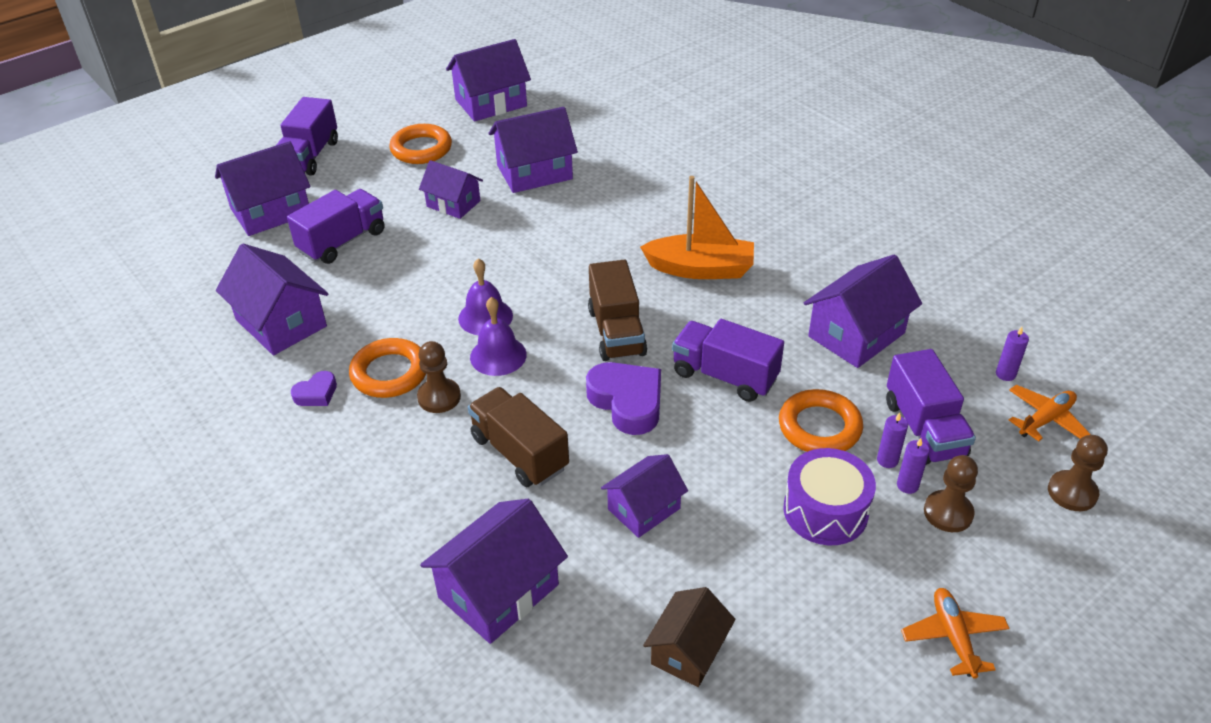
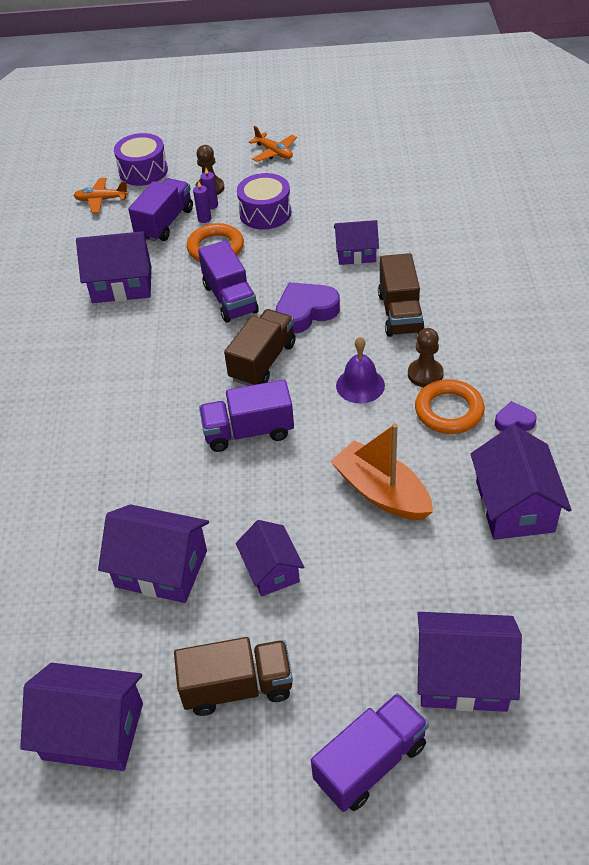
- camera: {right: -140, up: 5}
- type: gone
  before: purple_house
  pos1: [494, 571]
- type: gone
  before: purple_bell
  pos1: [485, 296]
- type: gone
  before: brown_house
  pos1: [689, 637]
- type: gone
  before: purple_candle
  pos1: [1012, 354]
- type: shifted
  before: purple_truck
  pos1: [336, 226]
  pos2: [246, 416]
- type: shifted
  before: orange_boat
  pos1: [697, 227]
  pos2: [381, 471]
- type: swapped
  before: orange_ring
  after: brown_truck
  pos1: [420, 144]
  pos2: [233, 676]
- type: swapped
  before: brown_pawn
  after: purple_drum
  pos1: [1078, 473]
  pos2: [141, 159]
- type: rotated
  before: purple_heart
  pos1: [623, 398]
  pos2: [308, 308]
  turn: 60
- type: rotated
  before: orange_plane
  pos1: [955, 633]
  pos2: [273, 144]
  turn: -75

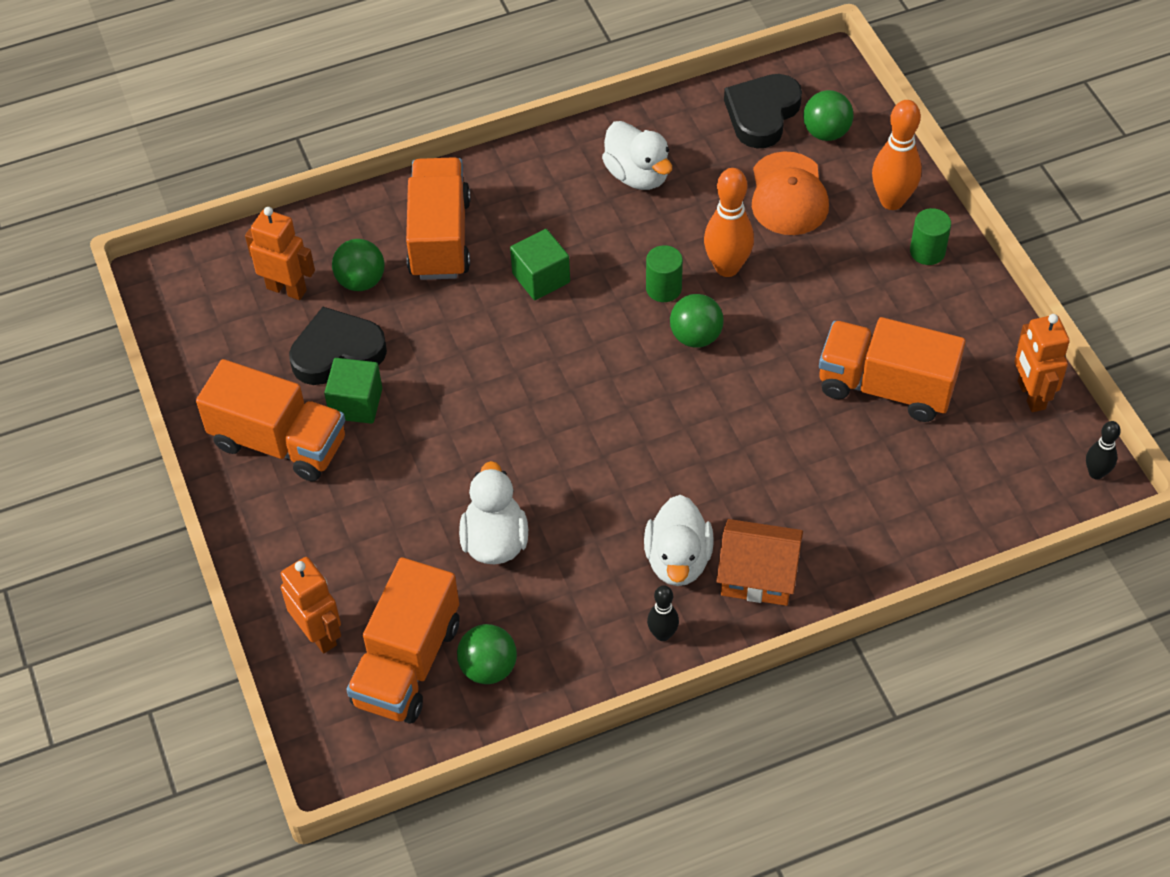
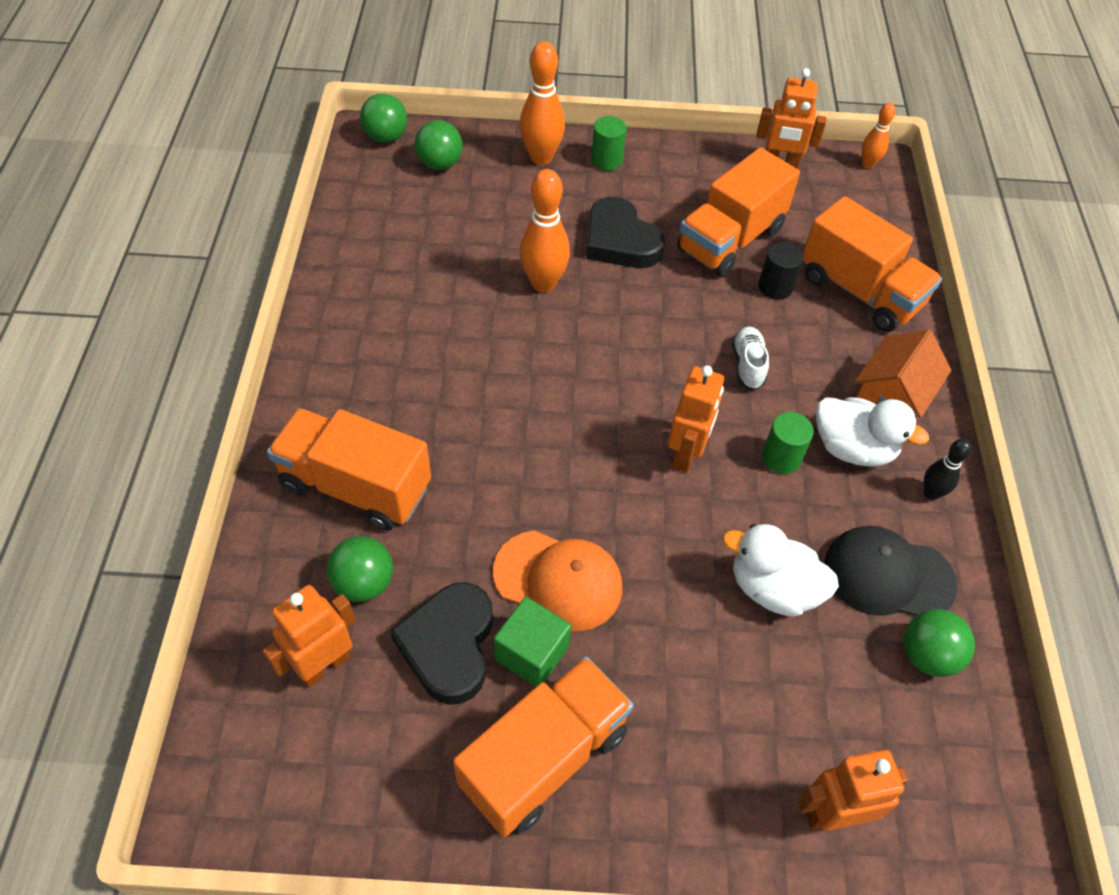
- camera: {right: -70, up: 0}
- type: gone
  before: green_cube
  pos1: [540, 264]
- type: gone
  before: white_duck
  pos1: [637, 155]
- type: new
  after: orange_robot
  pos2: [696, 419]
- type: new
  after: white_shoe
  pos2: [750, 358]
- type: new
  after: black_cylinder
  pos2: [781, 271]
- type: new
  after: black_cap
  pos2: [891, 571]
- type: shifted
  before: orange_truck
  pos1: [402, 640]
  pos2: [872, 264]
- type: shifted
  before: green_cylinder
  pos1: [664, 273]
  pos2: [788, 443]
- type: shifted
  before: green_ball
  pos1: [697, 321]
  pos2: [383, 118]
- type: shifted
  before: black_heart
  pos1: [763, 111]
  pos2: [625, 232]
- type: shifted
  before: orange_cap
  pos1: [790, 193]
  pos2: [557, 581]
- type: repainted
  before: black_bowling_pin
  after: orange_bowling_pin
  pos1: [1103, 450]
  pos2: [879, 135]

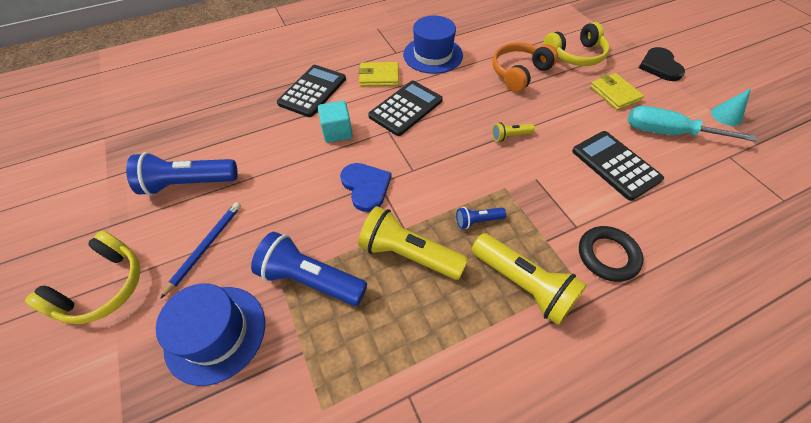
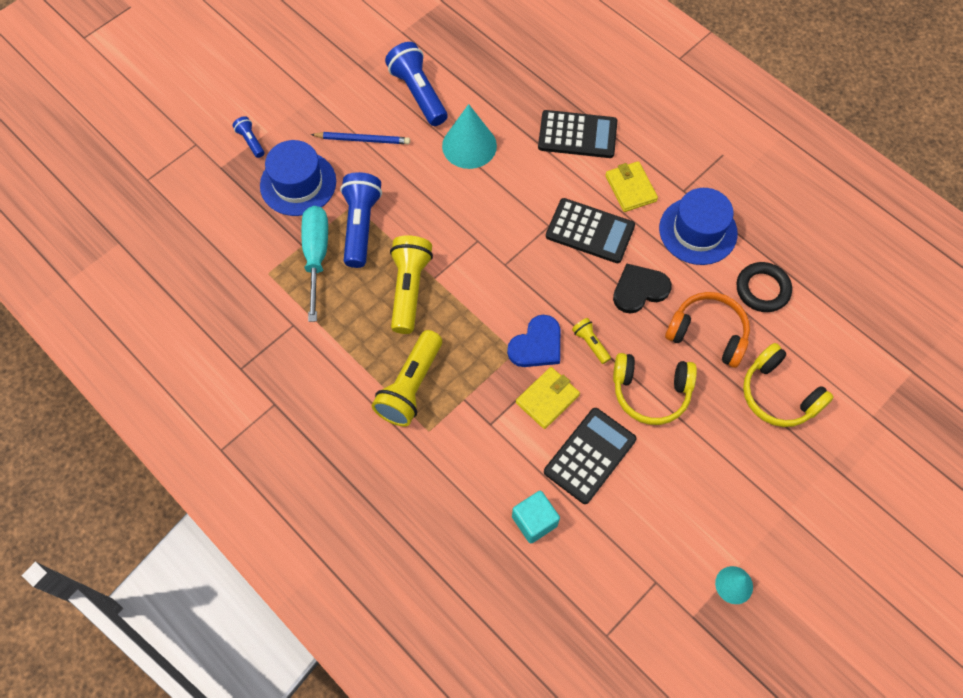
- camera: {right: 70, up: 10}
- type: new
  after: turquoise_cone
  pos2: [469, 136]
- type: shifted
  before: yellow_headphones
  pos1: [83, 277]
  pos2: [655, 389]
- type: shifted
  before: turquoise_cube
  pos1: [335, 122]
  pos2: [536, 517]
- type: shifted
  before: blue_heart
  pos1: [366, 187]
  pos2: [533, 341]
- type: shifted
  before: blue_flashlight
  pos1: [481, 218]
  pos2: [248, 137]
- type: shifted
  before: black_ring
  pos1: [611, 254]
  pos2: [764, 287]
- type: shifted
  before: yellow_wallet
  pos1: [617, 91]
  pos2: [548, 398]
- type: shifted
  before: turquoise_screwdriver
  pos1: [692, 124]
  pos2: [314, 264]
- type: shifted
  before: black_heart
  pos1: [662, 64]
  pos2: [642, 289]

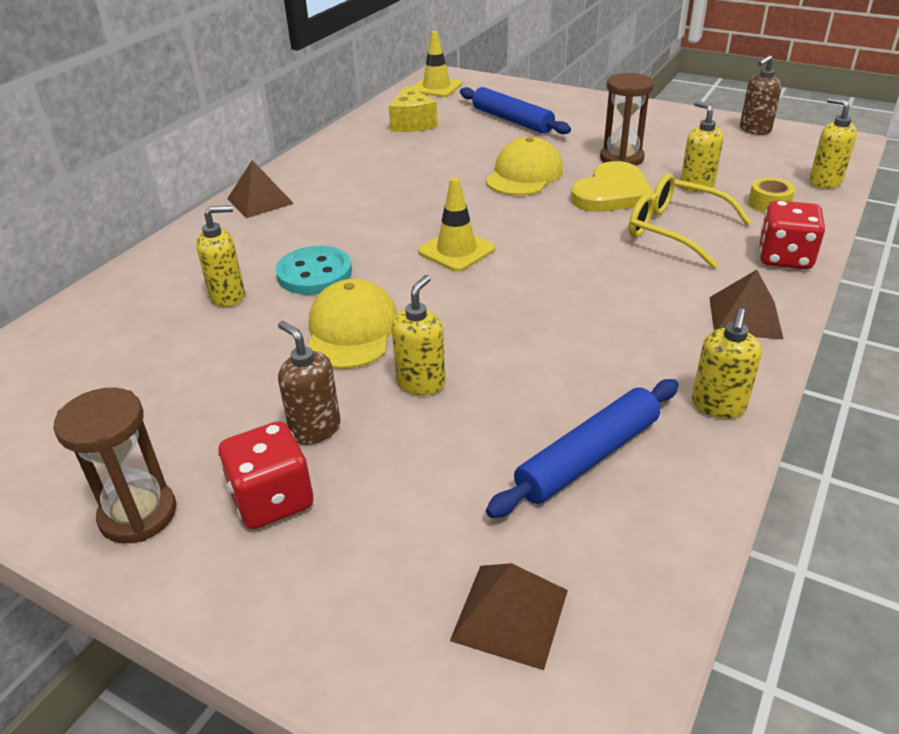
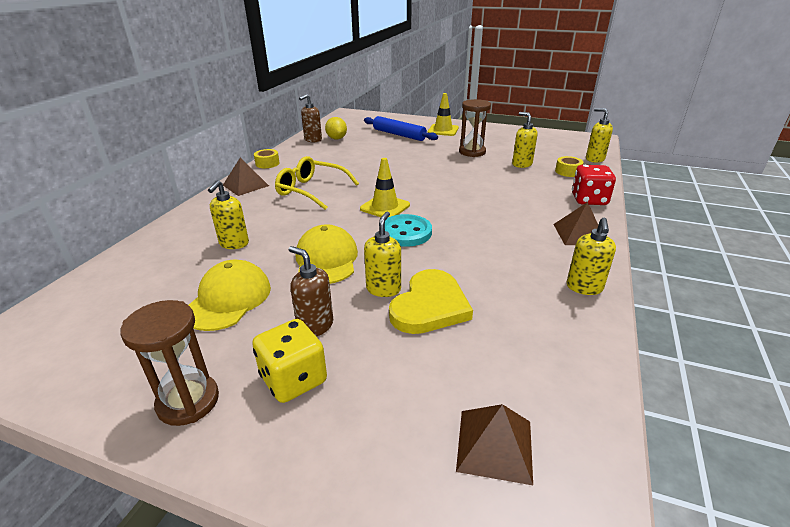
- camera: {right: -10, up: -5}
- type: gone
  before: blue_rolling_pin
  pos1: [582, 448]
- type: new
  after: yellow_tape
  pos2: [267, 158]
- type: shifted
  before: turquoise_button
  pos1: [313, 270]
  pos2: [408, 230]
- type: shifted
  before: yellow_traffic_cone
  pos1: [437, 64]
  pos2: [443, 114]
- type: shifted
  before: yellow_cap
  pos1: [524, 166]
  pos2: [230, 295]
- type: shifted
  before: yellow_heart
  pos1: [612, 186]
  pos2: [431, 301]
- type: shifted
  before: yellow_glasses
  pos1: [690, 221]
  pos2: [317, 183]
- type: shifted
  before: brown_soap_dispenser
  pos1: [761, 95]
  pos2: [310, 118]
- type: swapped
  before: yellow_cheese
  after: yellow_lemon
  pos1: [413, 108]
  pos2: [336, 128]
- type: repainted
  before: red_dice
  after: yellow_dice
  pos1: [265, 475]
  pos2: [289, 361]
- type: rotated
  before: yellow_soap_dispenser
  pos1: [220, 256]
  pos2: [228, 214]
  turn: 135

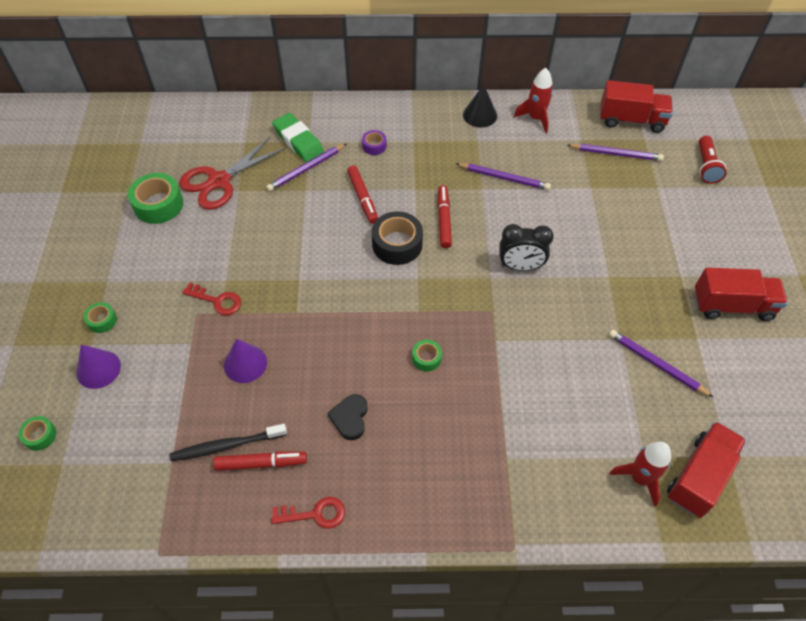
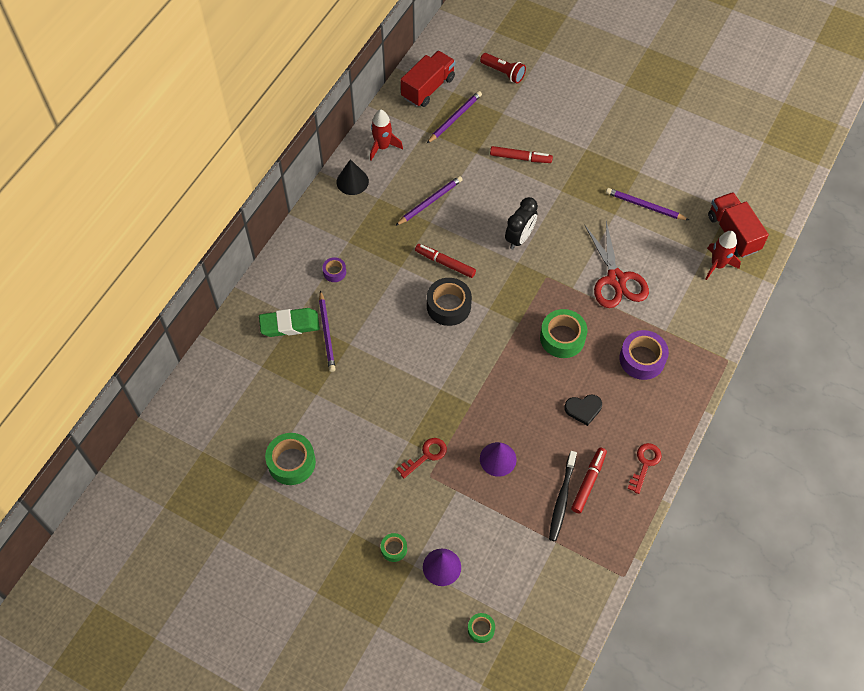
- camera: {right: -60, up: 5}
- type: gone
  before: red_truck
  pos1: [741, 294]
- type: new
  after: purple_tape
  pos2: [644, 355]
- type: shifted
  before: red_scissors
  pos1: [232, 173]
  pos2: [617, 264]
- type: shifted
  before: red_marker
  pos1: [362, 194]
  pos2: [521, 154]
- type: rotated
  before: black_heart
  pos1: [348, 417]
  pos2: [583, 410]
  turn: -45
- type: rotated
  before: purple_pencil
  pos1: [661, 363]
  pos2: [647, 204]
  turn: 45
- type: scaled
  before: green_tape
  pos1: [427, 355]
  pos2: [563, 333]
  scale: 1.89

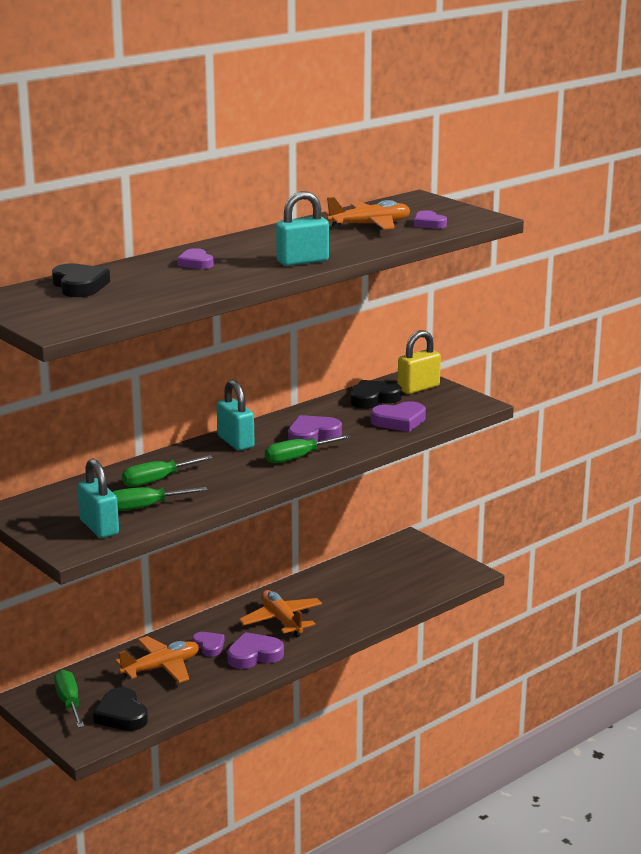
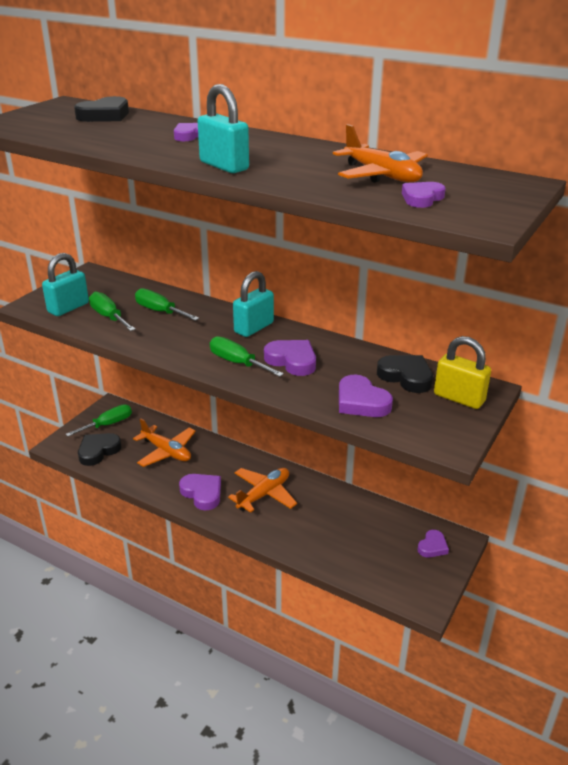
- camera: {right: 70, up: 10}
- type: shifted
  before: purple_heart
  pos1: [208, 644]
  pos2: [433, 544]

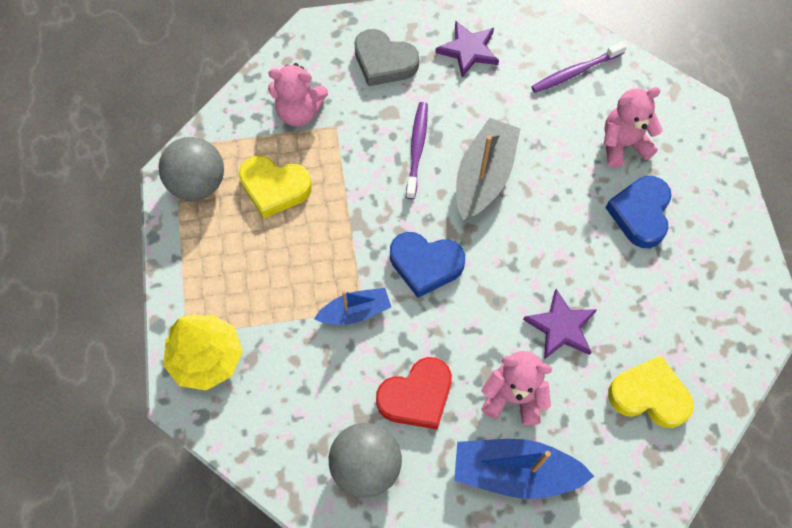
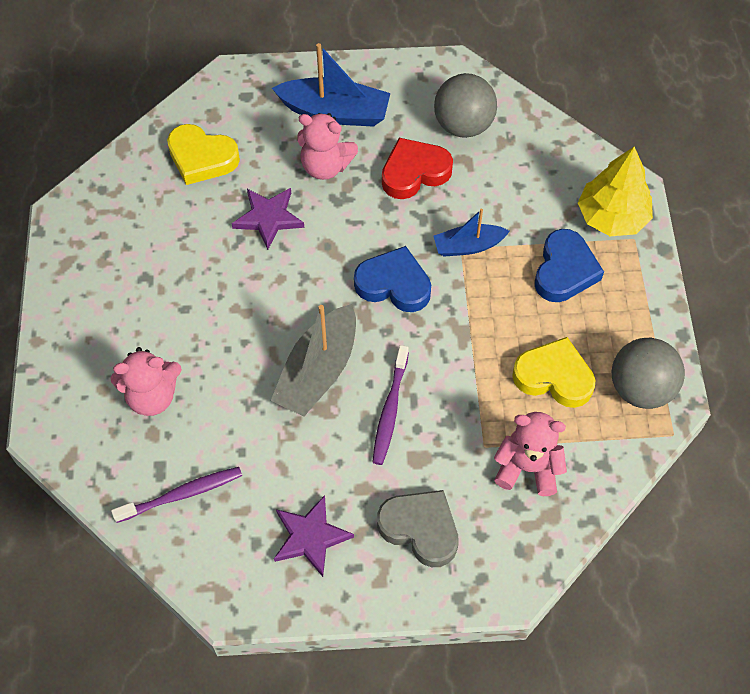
- camera: {right: -175, up: -5}
- type: shifted
  before: blue_heart
  pos1: [638, 212]
  pos2: [569, 265]

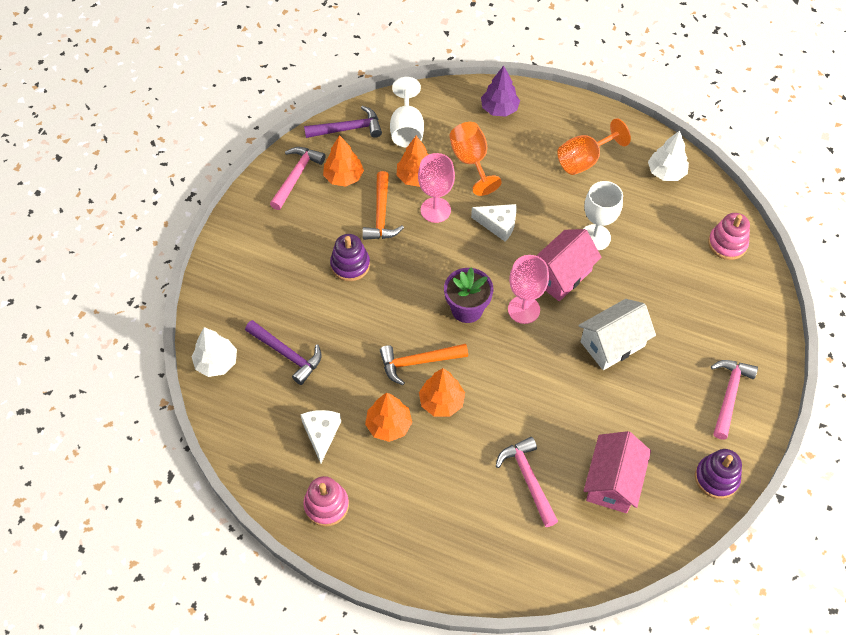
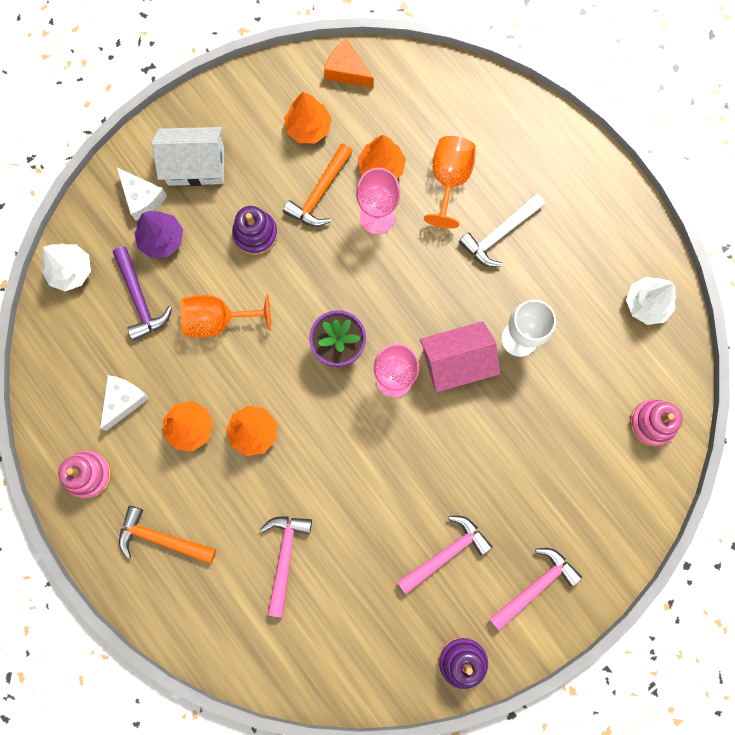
- camera: {right: 30, up: 20}
- type: gone
  before: white_goblet
  pos1: [407, 112]
- type: gone
  before: pink_house
  pos1: [617, 472]
- type: new
  after: white_hammer
  pos2: [502, 230]
- type: shifted
  before: pink_hammer
  pos1: [298, 178]
  pos2: [445, 555]
- type: shifted
  before: orange_hammer
  pos1: [424, 364]
  pos2: [167, 535]
- type: shifted
  before: white_cheese
  pos1: [494, 223]
  pos2: [142, 194]
- type: shifted
  before: purple_tree
  pos1: [500, 91]
  pos2: [158, 234]
- type: shifted
  before: orange_goblet
  pos1: [594, 146]
  pos2: [226, 316]
- type: shifted
  before: white_house
  pos1: [617, 334]
  pos2: [188, 156]
- type: swapped
  before: purple_hammer
  after: orange_cheese
  pos1: [343, 122]
  pos2: [349, 63]

